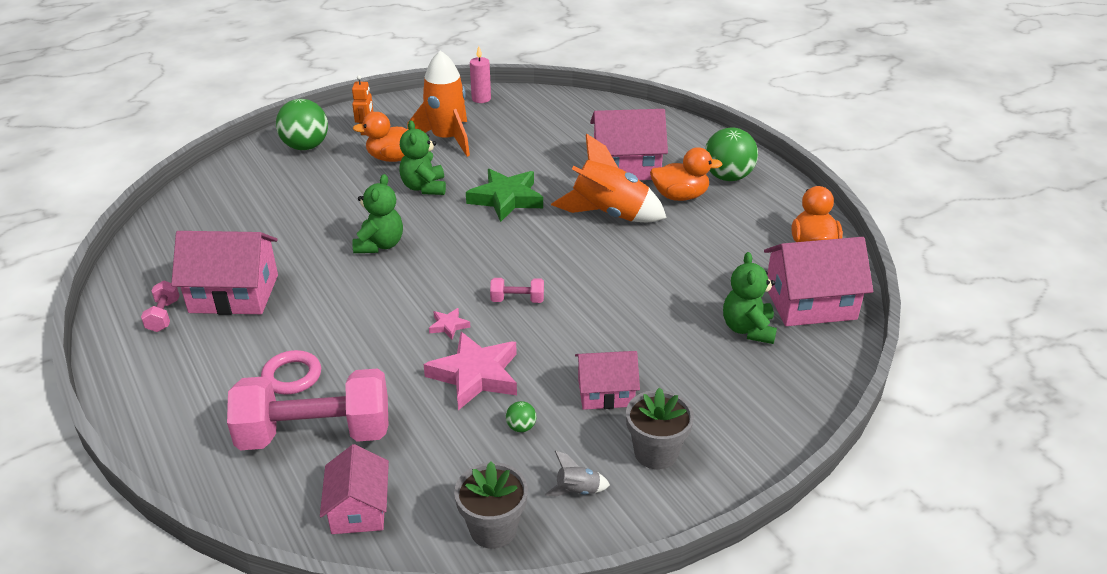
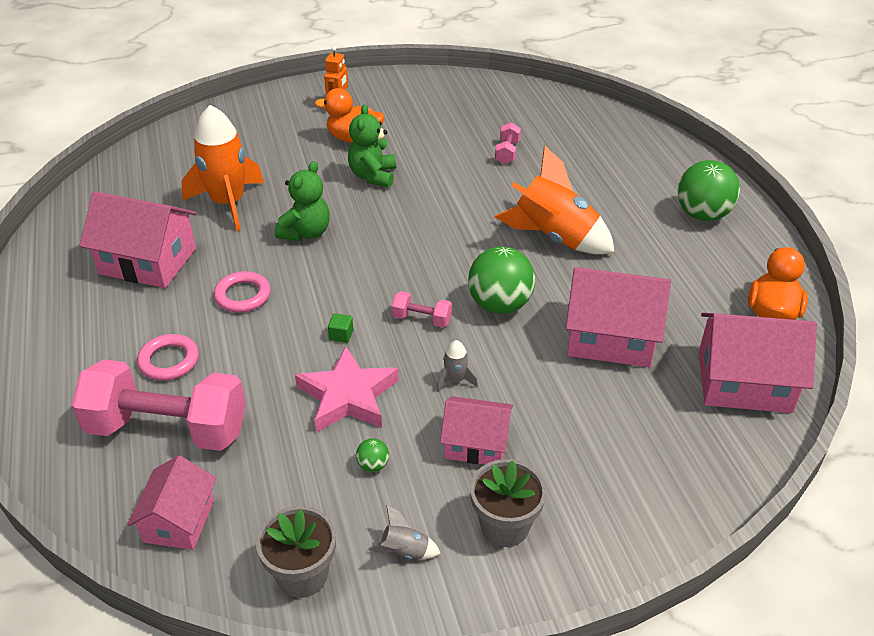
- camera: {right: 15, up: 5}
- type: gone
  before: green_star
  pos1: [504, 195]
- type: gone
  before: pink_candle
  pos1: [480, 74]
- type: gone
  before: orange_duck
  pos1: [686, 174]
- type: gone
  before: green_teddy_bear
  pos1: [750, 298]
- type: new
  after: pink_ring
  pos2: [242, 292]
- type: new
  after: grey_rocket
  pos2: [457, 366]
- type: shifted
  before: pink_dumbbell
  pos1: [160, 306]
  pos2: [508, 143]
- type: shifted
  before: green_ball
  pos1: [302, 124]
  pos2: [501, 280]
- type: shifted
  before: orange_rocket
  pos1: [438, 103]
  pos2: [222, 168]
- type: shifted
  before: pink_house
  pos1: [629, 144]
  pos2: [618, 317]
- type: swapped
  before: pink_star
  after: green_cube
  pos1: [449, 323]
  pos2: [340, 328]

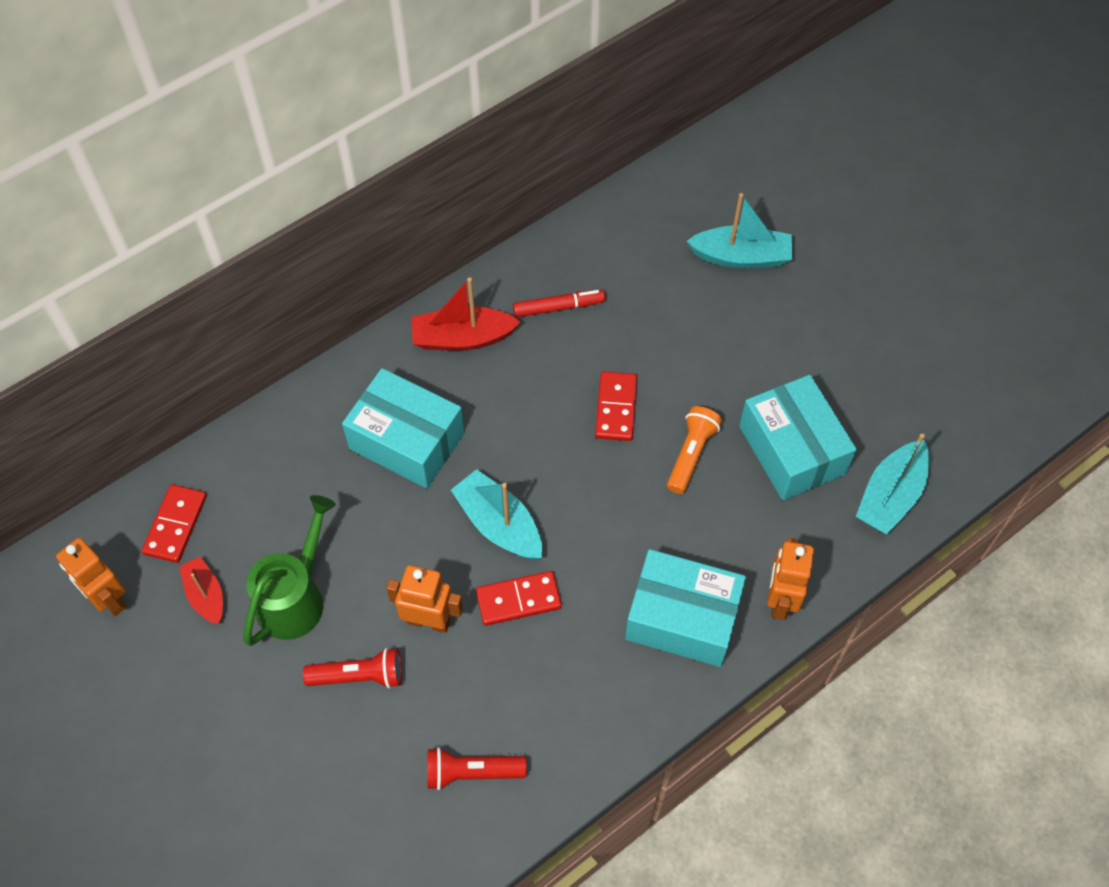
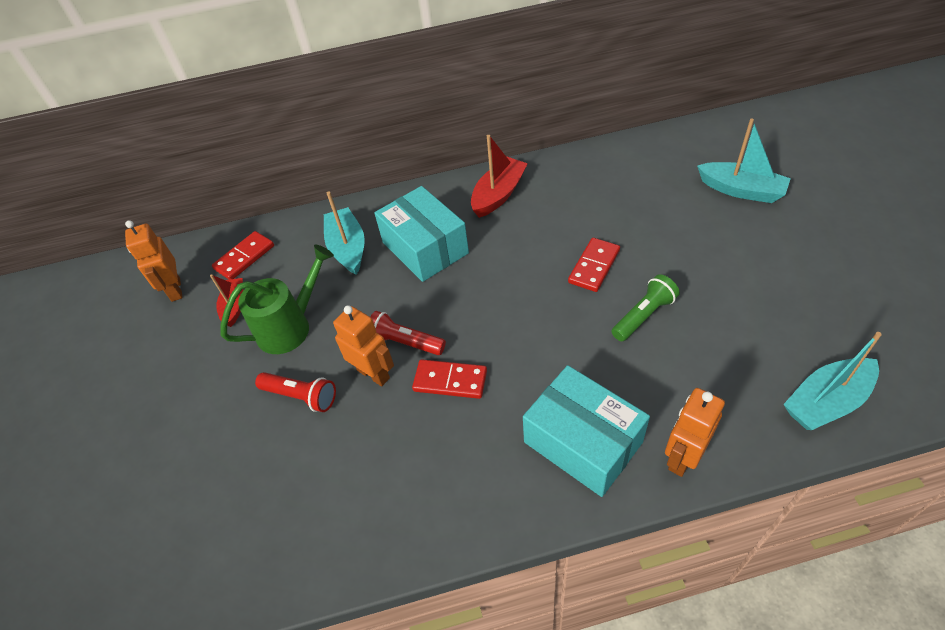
- camera: {right: 30, up: -10}
- type: gone
  before: red_marker
  pos1: [559, 304]
- type: gone
  before: turquoise_box
  pos1: [798, 437]
- type: shifted
  before: red_flashlight
  pos1: [477, 768]
  pos2: [408, 333]
- type: shifted
  before: turquoise_boat
  pos1: [496, 514]
  pos2: [344, 233]
- type: repainted
  before: orange_flashlight
  after: green_flashlight
  pos1: [694, 450]
  pos2: [645, 307]
- type: rotated
  before: red_boat
  pos1: [466, 314]
  pos2: [499, 176]
  turn: 105

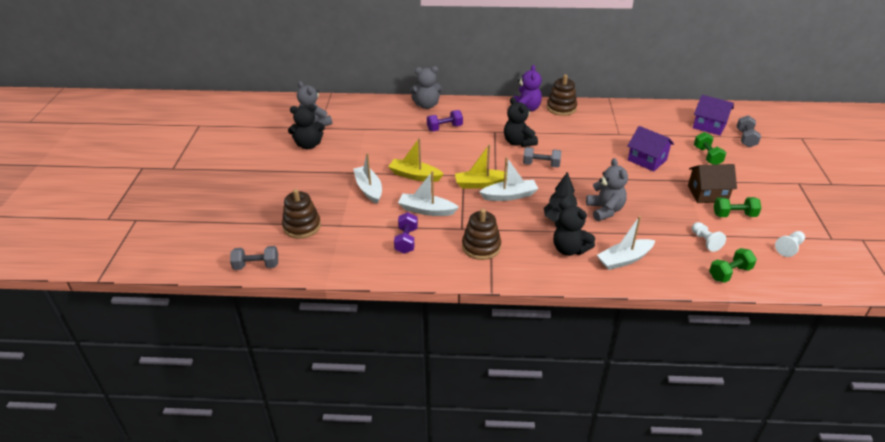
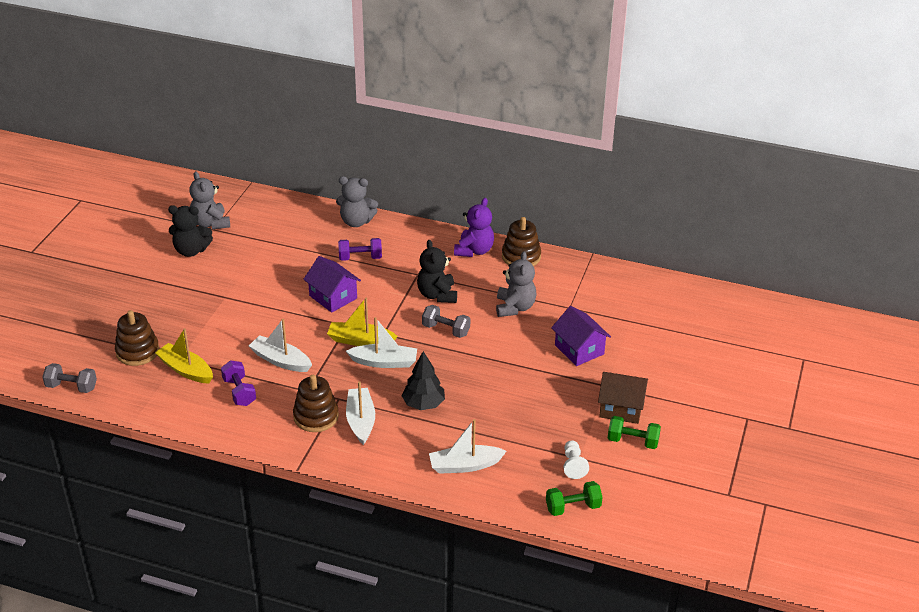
- camera: {right: 15, up: 0}
- type: gone
  before: black_teddy_bear
  pos1: [574, 228]
- type: gone
  before: green_dumbbell
  pos1: [710, 148]
- type: gone
  before: grey_dumbbell
  pos1: [749, 131]
- type: gone
  before: white_pawn
  pos1: [790, 244]
- type: shifted
  before: white_boat
  pos1: [367, 178]
  pos2: [360, 413]
- type: shifted
  before: yellow_boat
  pos1: [416, 160]
  pos2: [184, 355]
- type: shifted
  before: grey_teddy_bear
  pos1: [607, 189]
  pos2: [516, 284]
- type: shifted
  before: purple_house
  pos1: [713, 115]
  pos2: [332, 284]
- type: rotated
  before: purple_dumbbell
  pos1: [406, 233]
  pos2: [238, 383]
  turn: -45

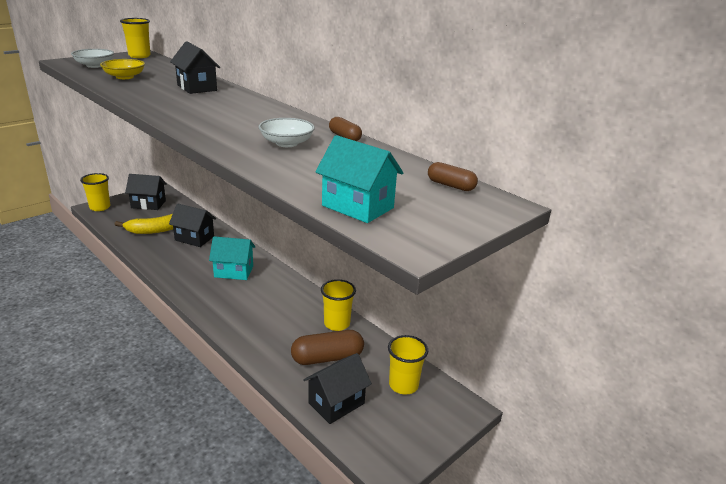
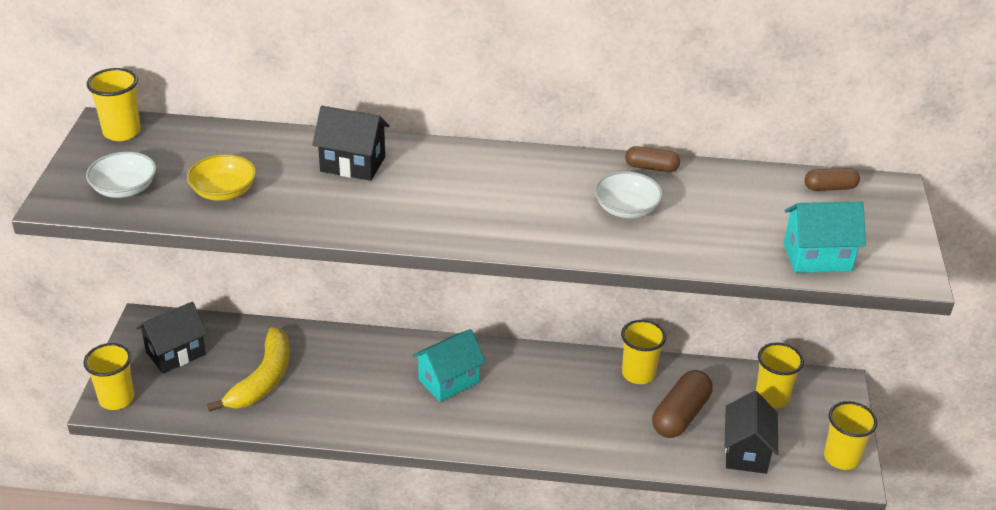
- camera: {right: -40, up: 10}
- type: gone
  before: black_house
  pos1: [192, 225]
- type: new
  after: yellow_cup
  pos2: [850, 435]

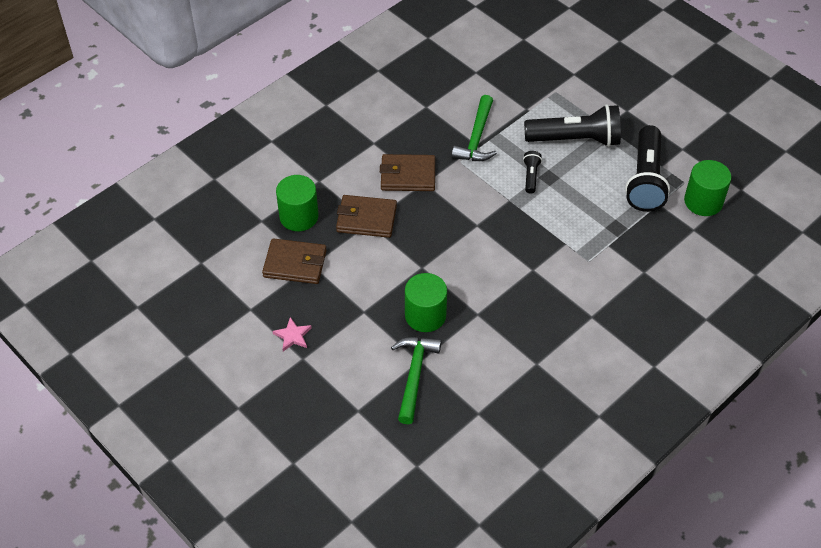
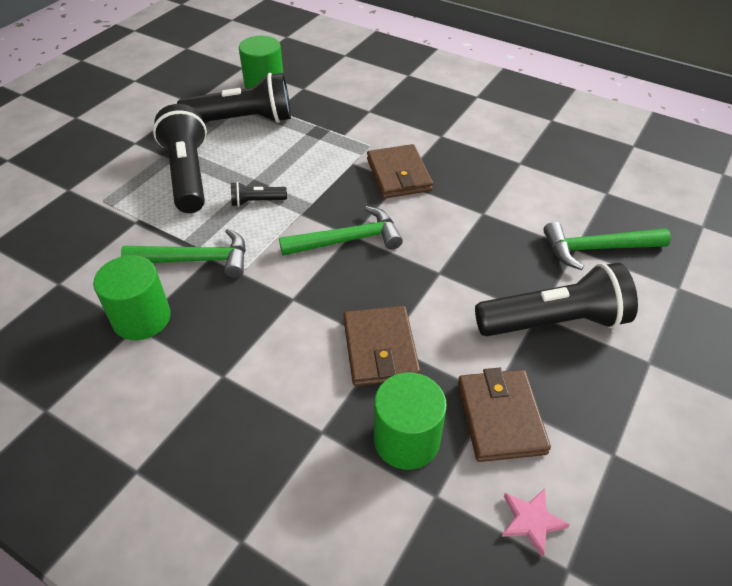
- camera: {right: -105, up: -5}
- type: new
  after: green_hammer
  pos2: [341, 231]
- type: new
  after: black_flashlight
  pos2: [556, 299]
- type: shifted
  before: pink_star
  pos1: [292, 334]
  pos2: [536, 523]
- type: shifted
  before: brown_wallet
  pos1: [407, 172]
  pos2: [400, 171]
- type: shifted
  before: green_cylinder
  pos1: [426, 302]
  pos2: [132, 297]

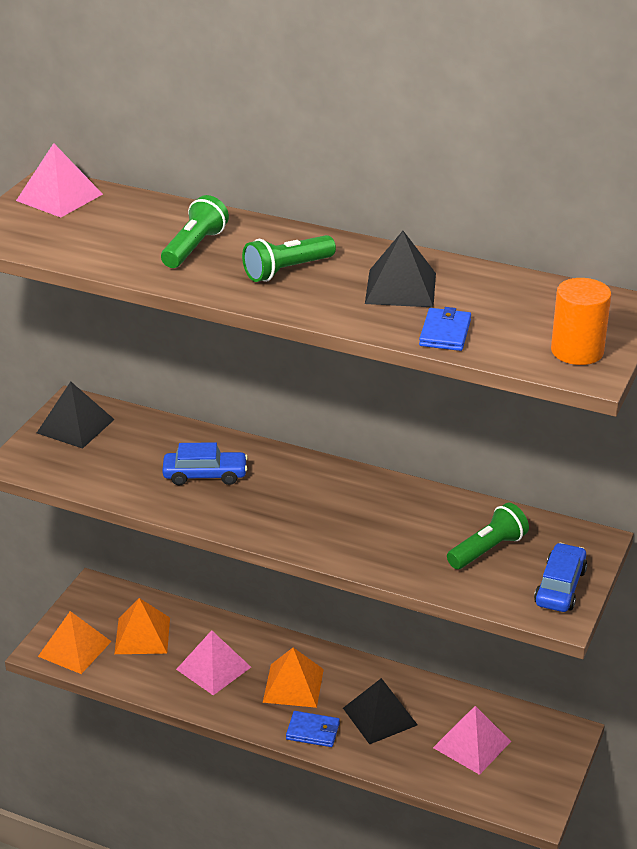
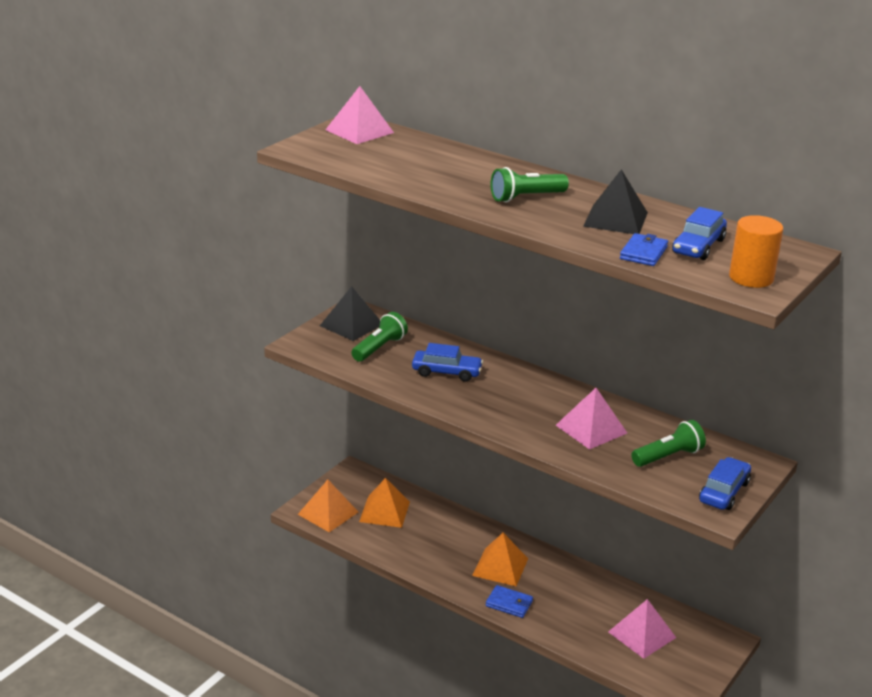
- camera: {right: 10, up: -5}
- type: gone
  before: black_pyramid
  pos1: [380, 711]
- type: new
  after: blue_car
  pos2: [699, 233]
- type: shifted
  before: green_flashlight
  pos1: [195, 231]
  pos2: [379, 337]
- type: shifted
  before: pink_pyramid
  pos1: [213, 662]
  pos2: [591, 419]

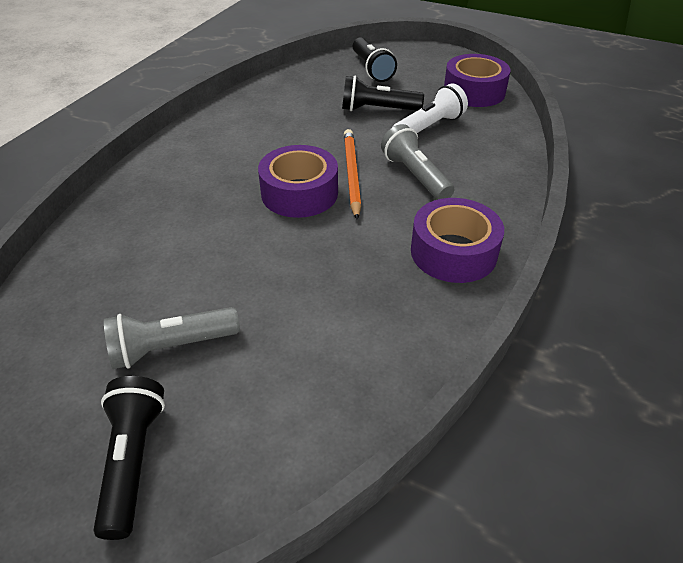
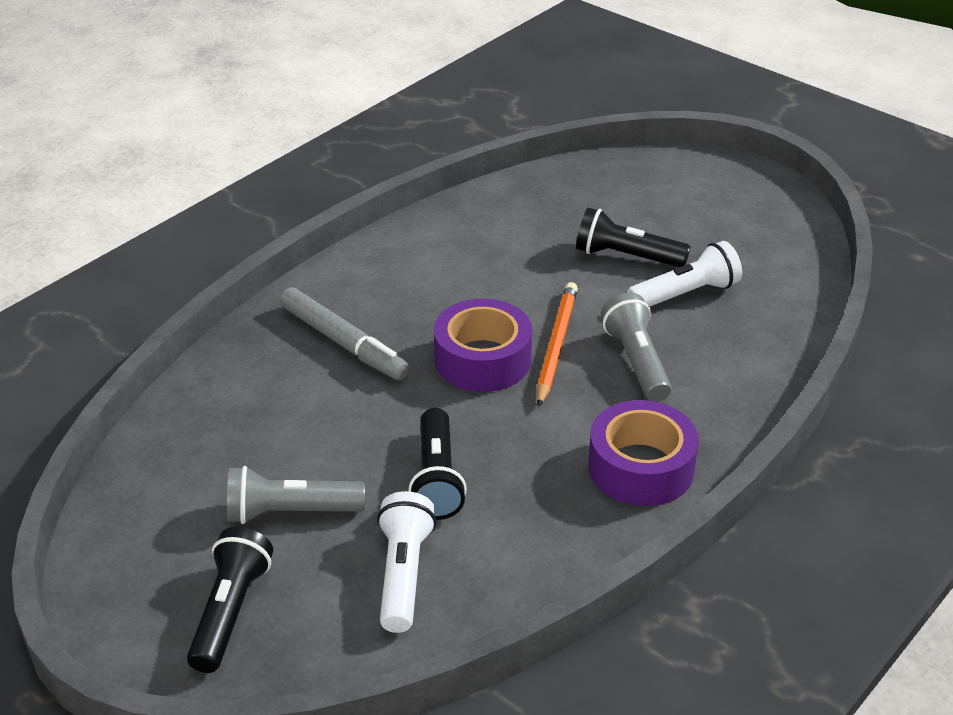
- camera: {right: 15, up: -5}
- type: gone
  before: purple_tape
  pos1: [477, 80]
- type: new
  after: grey_marker
  pos2: [345, 333]
- type: new
  after: white_flashlight
  pos2: [406, 562]
- type: shifted
  before: black_flashlight
  pos1: [375, 59]
  pos2: [437, 464]

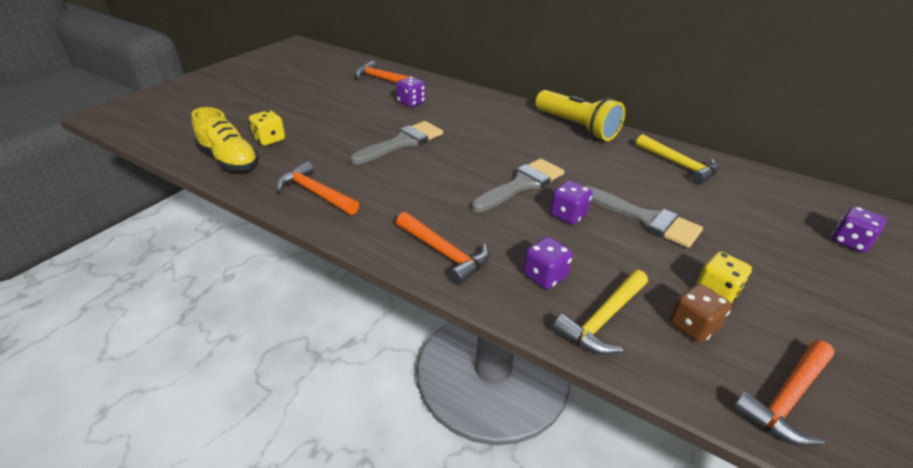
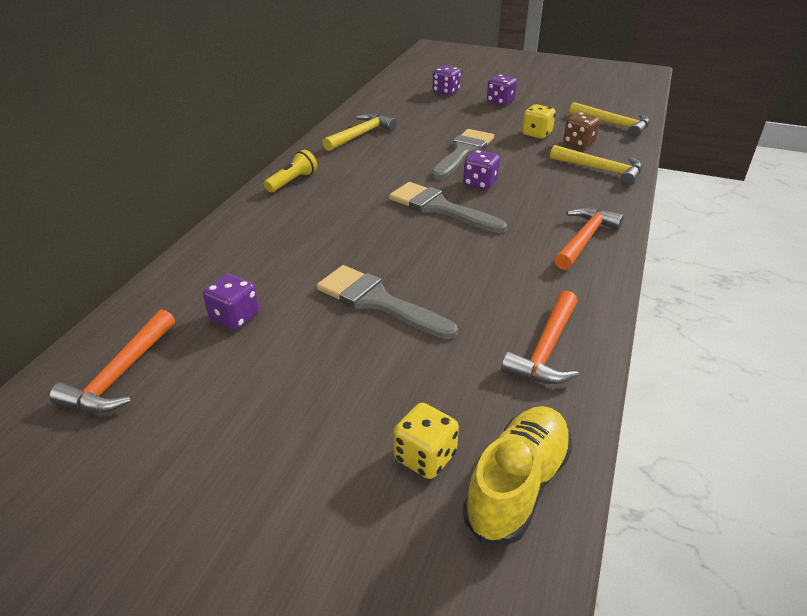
- camera: {right: -100, up: 0}
- type: shifted
  before: purple_dice
  pos1: [548, 263]
  pos2: [502, 90]
- type: repainted
  before: orange_hammer
  after: yellow_hammer
  pos1: [783, 393]
  pos2: [609, 119]
- type: scaled
  before: yellow_flashlight
  pos1: [580, 115]
  pos2: [290, 171]
  scale: 0.52

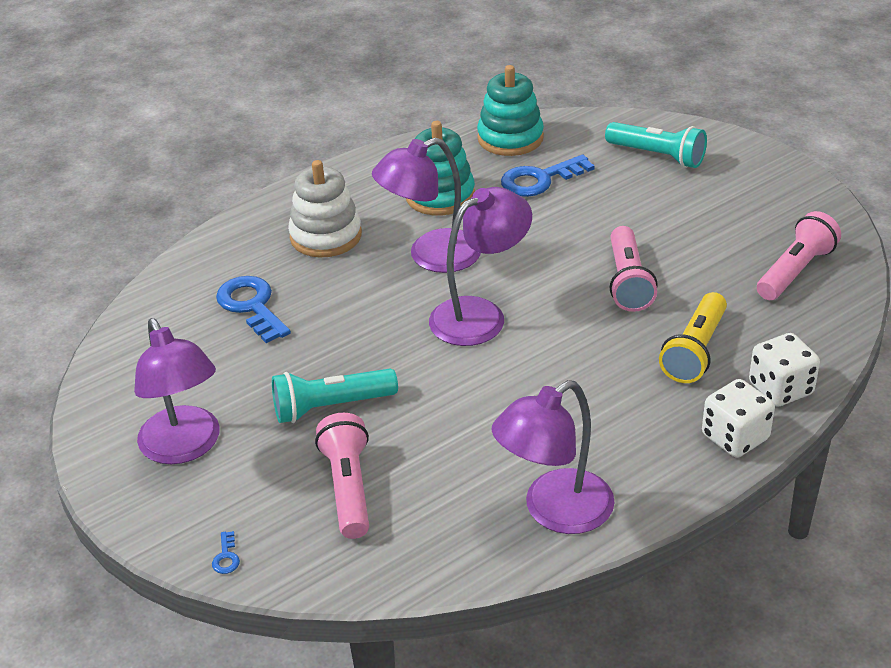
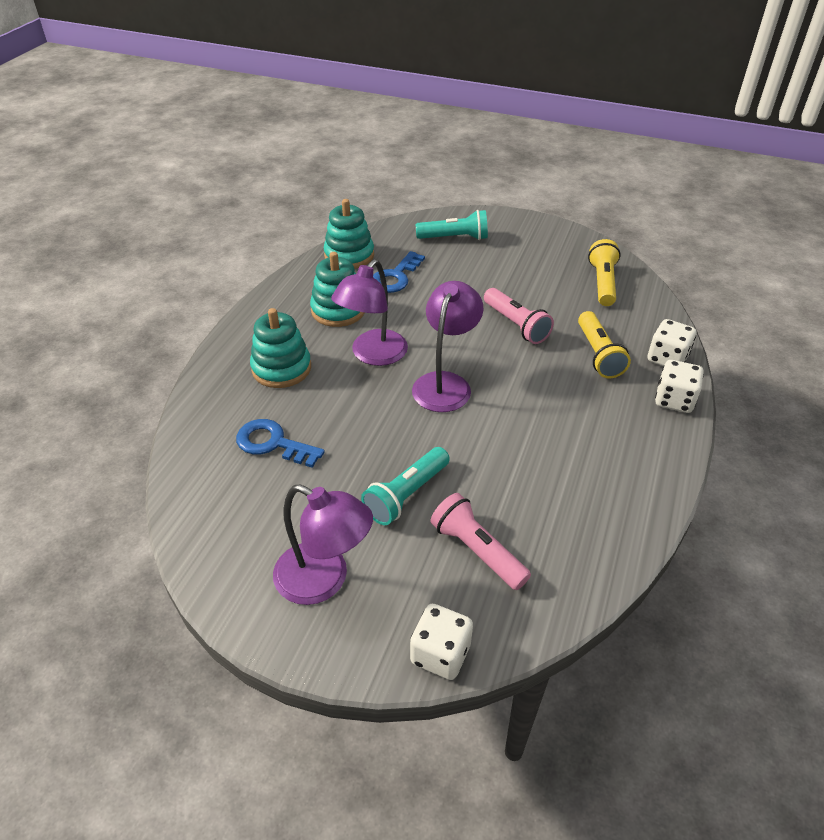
- camera: {right: -35, up: 5}
- type: gone
  before: purple_lamp
  pos1: [553, 457]
- type: swapped
  before: blue_key
  after: white_dice
  pos1: [226, 552]
  pos2: [441, 642]
- type: repainted
  before: white_stacking_toy
  after: turquoise_stacking_toy
  pos1: [325, 208]
  pos2: [280, 348]
- type: repainted
  before: pink_flashlight
  after: yellow_flashlight
  pos1: [799, 255]
  pos2: [604, 272]

